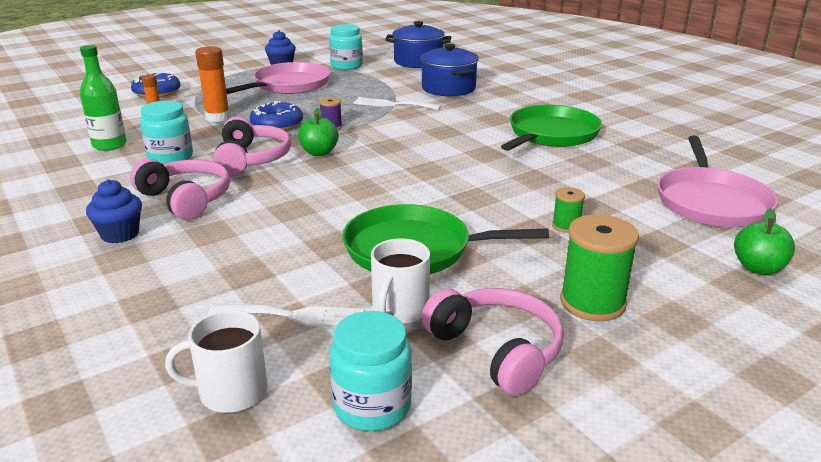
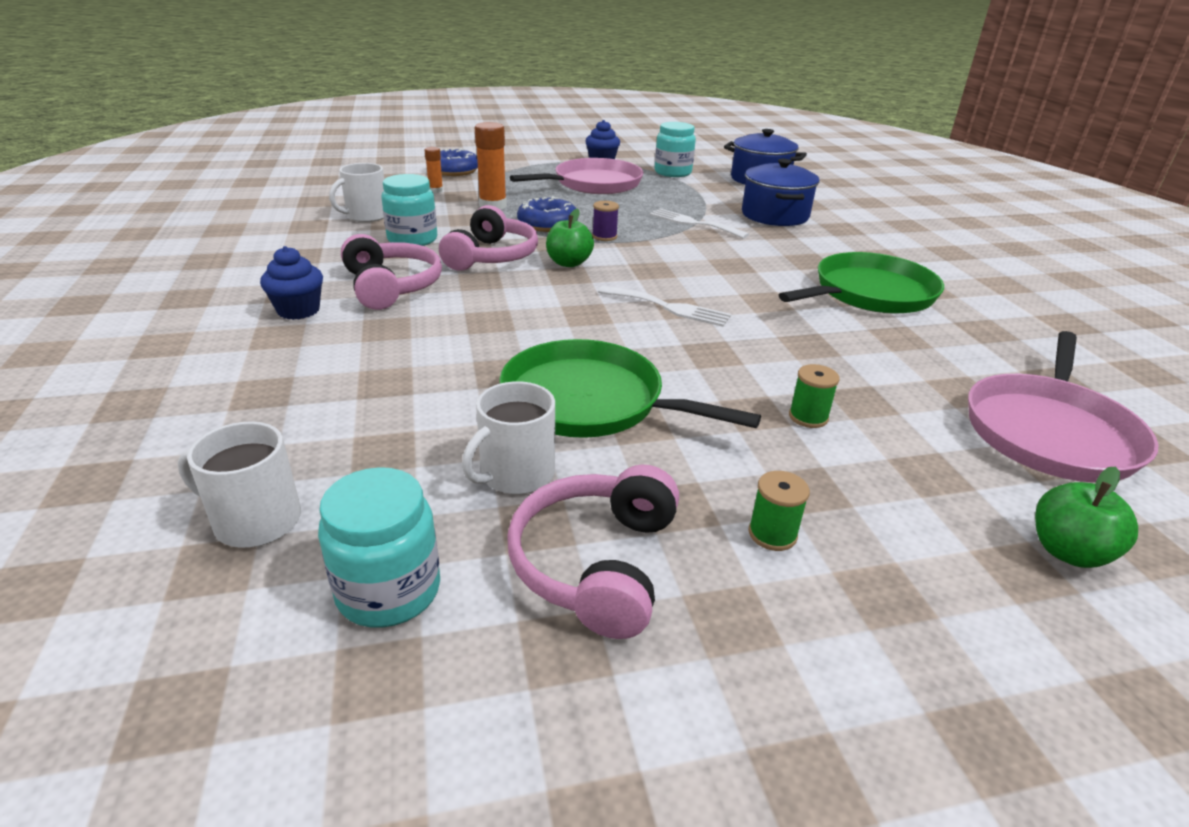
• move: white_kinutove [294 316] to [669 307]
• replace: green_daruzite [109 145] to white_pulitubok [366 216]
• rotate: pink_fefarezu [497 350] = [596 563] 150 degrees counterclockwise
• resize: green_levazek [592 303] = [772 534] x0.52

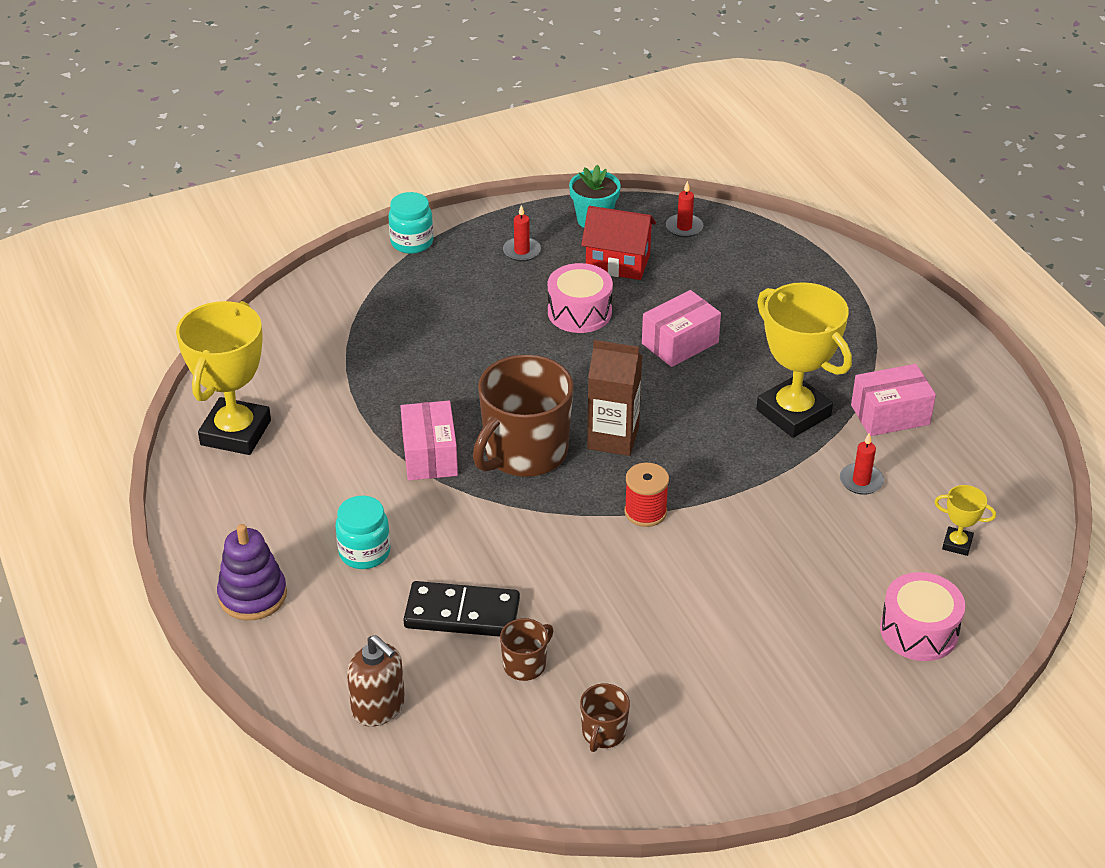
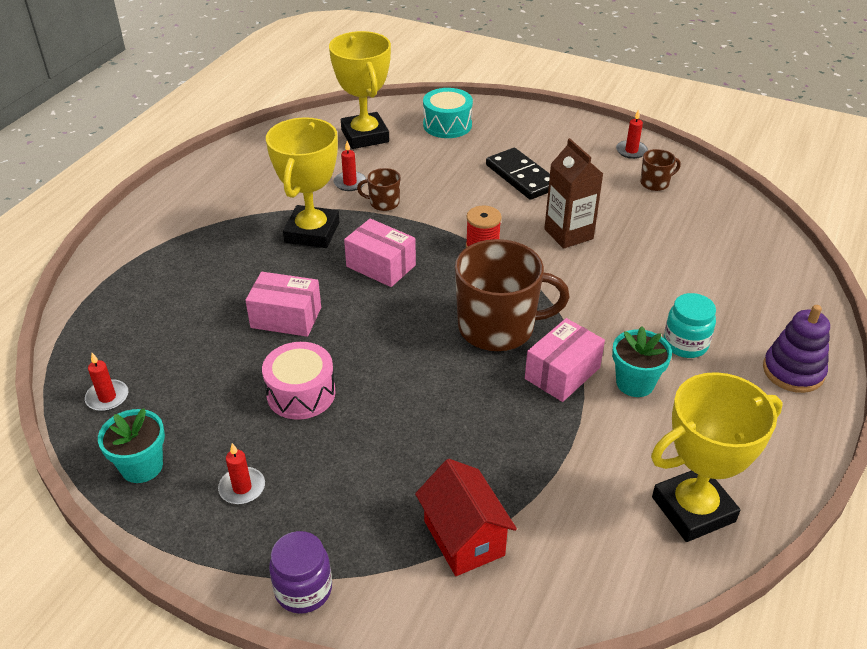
• delete: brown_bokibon [379 707]
• insert: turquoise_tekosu [635 383]
• insert: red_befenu [631 151]
• move: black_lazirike [462 614] to [522 177]
• move: brown_pulitubok [525 664] to [383 203]
• move: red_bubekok [618 263] to [464 538]
• move: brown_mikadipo [613 438] to [568 234]
• move: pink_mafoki [890 415] to [381 266]
• recolor: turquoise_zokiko [412 242] to purple_zokiko [303 590]
• recolor: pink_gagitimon [919 631] to turquoise_gagitimon [447 125]
• resize: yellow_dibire [957 544] = [365 136] x2.25

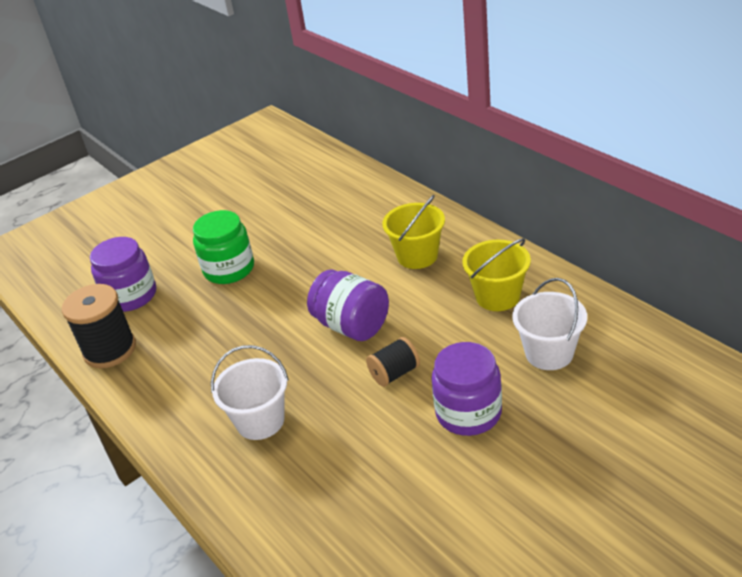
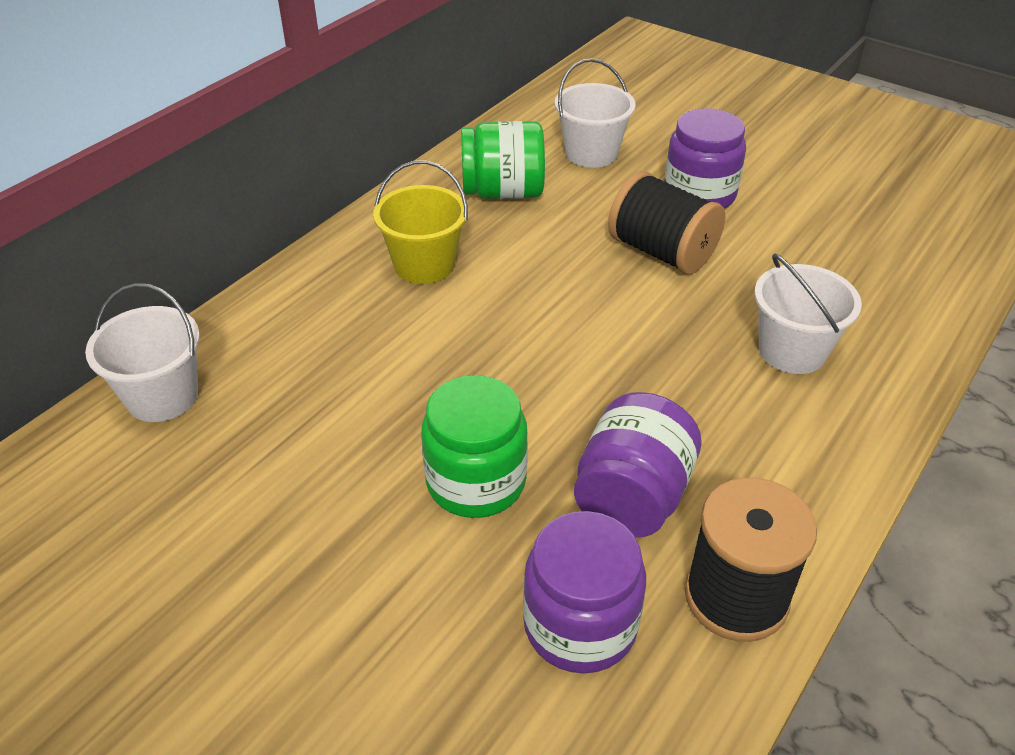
• insert: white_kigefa [162 396]
• move: purple_zokiko [352 326] to [632 497]
• replace: yellow_kigefa [497 296] to green_zokiko [503 192]
• resize: black_levazek [394 373] = [662 252] x1.69

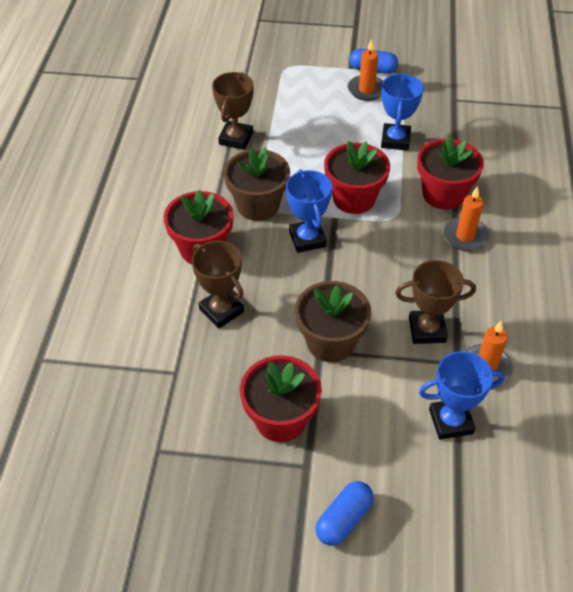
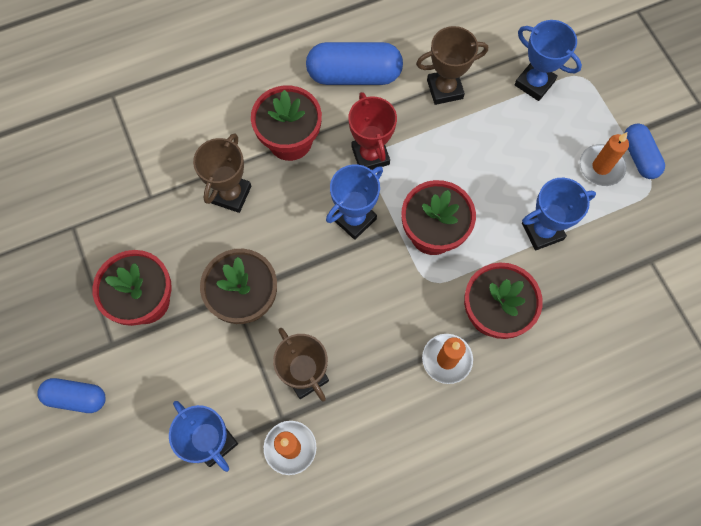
• insert: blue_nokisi [354 75]
• insert: blue_dibire [534 83]
• replace: brown_tekosu [258 205] to red_dibire [370 155]

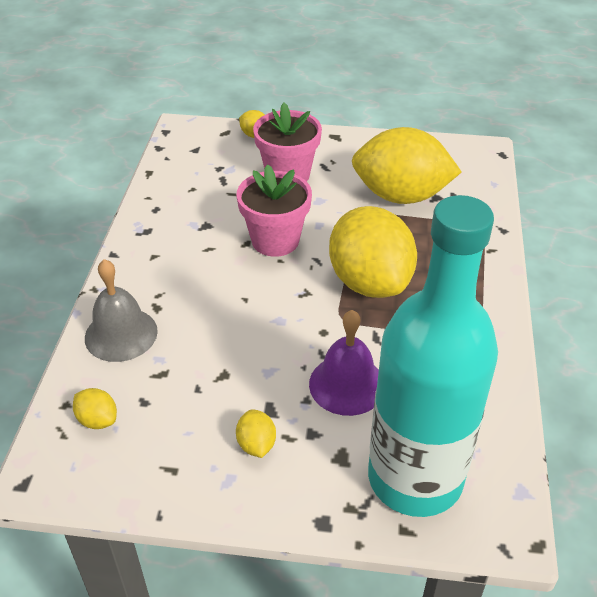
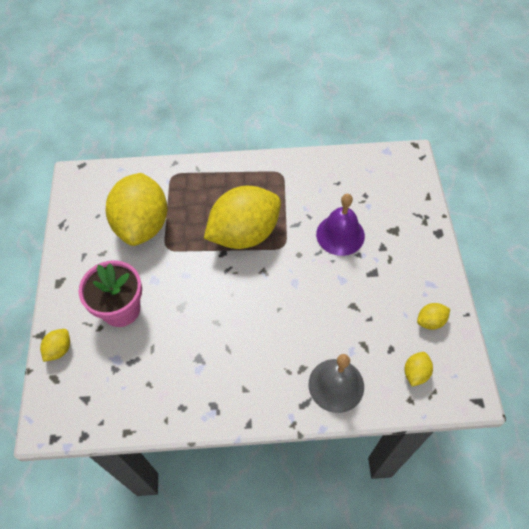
• delete: pink_tekosu [275 240]
• delete: turquoise_daruzite [415 478]
• move: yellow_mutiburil [256 444] to [430 321]

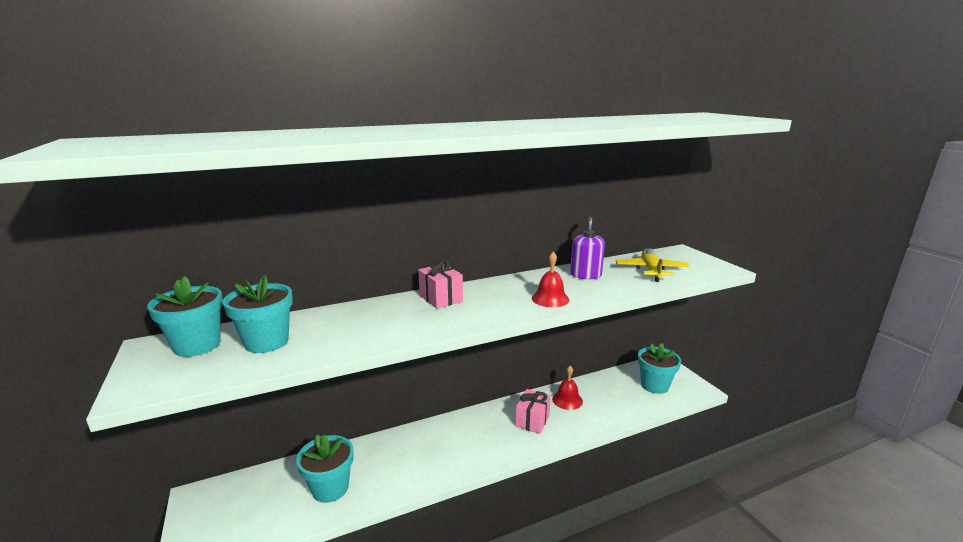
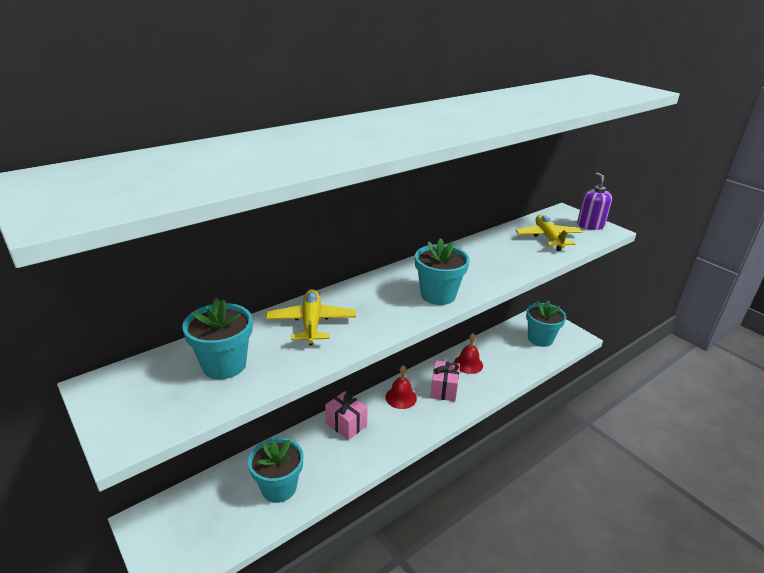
• insert: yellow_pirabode [311 323]
• move: turquoise_tekosu [197 345] to [438 295]
• move: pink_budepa [441 298] to [346 424]
• move: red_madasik [550 299] to [401 397]
• move: purple_bokibon [585 275] to [590 225]

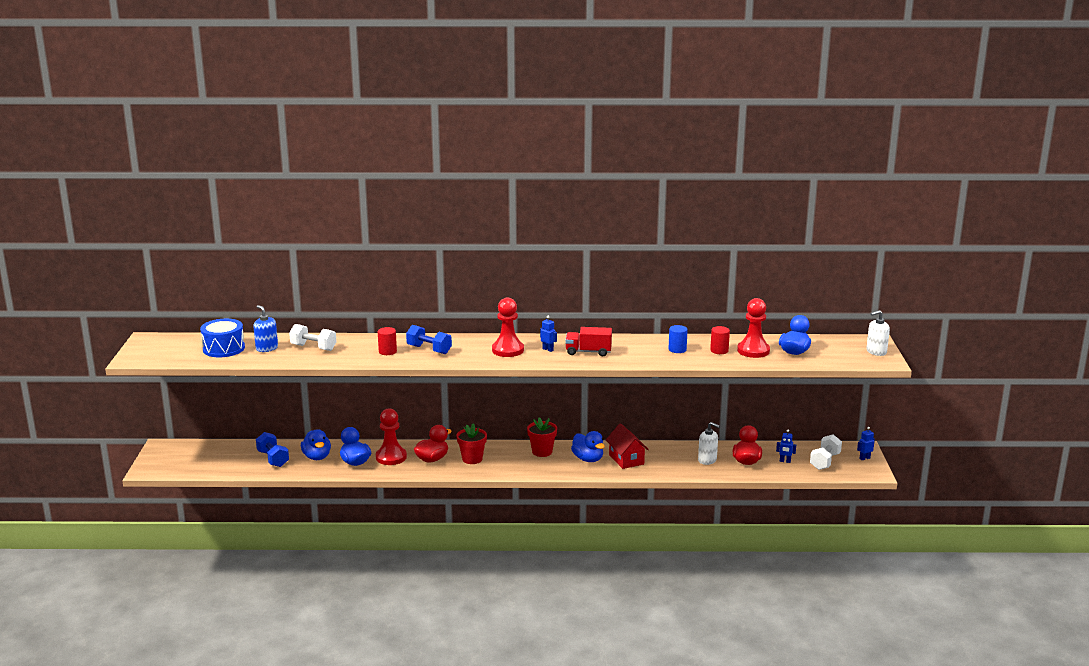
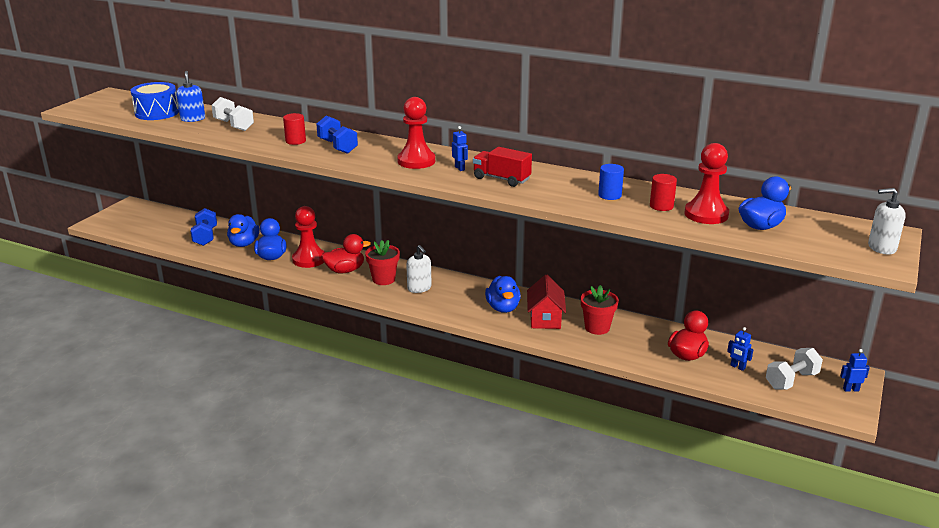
• move: red_tekosu [542 452] to [597 328]
• move: white_bokibon [707 460] to [419 288]

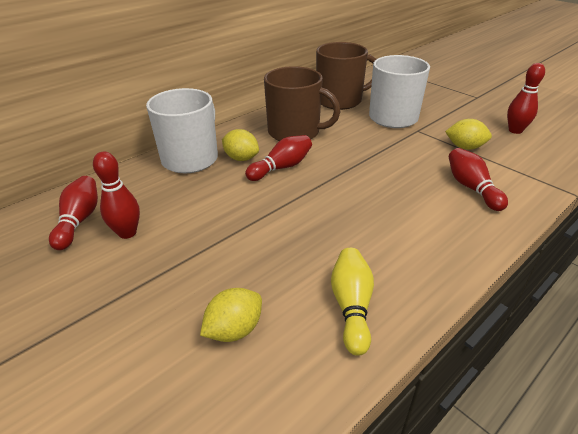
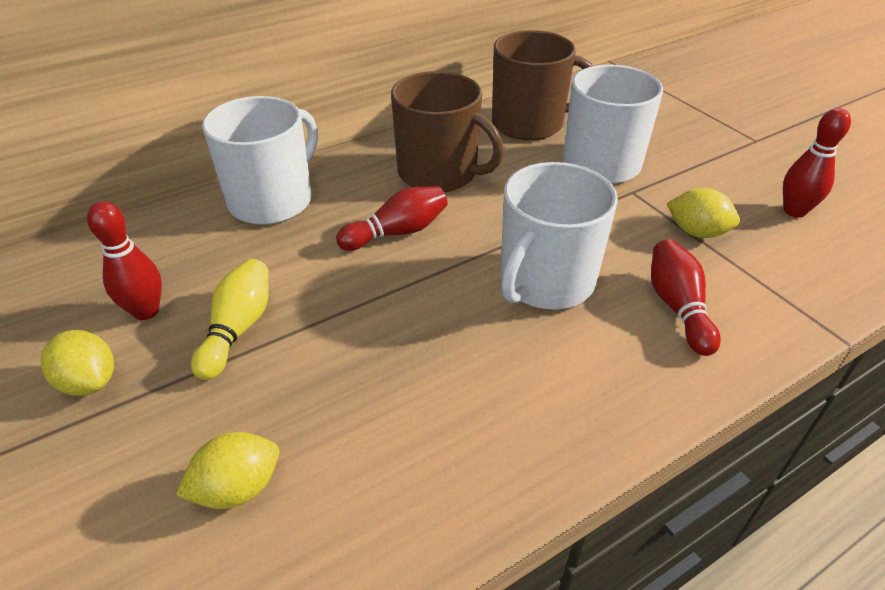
• delete: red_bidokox [79 220]
• insert: white_pulitubok [545 281]
• move: yellow_mutiburil [241 158] to [89 382]
• move: yellow_bidokox [351 306] to [238 328]

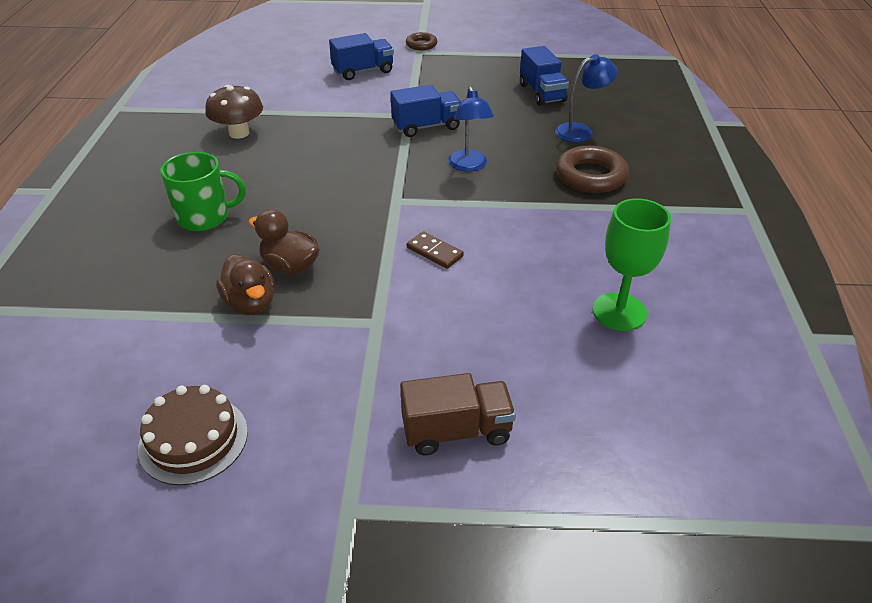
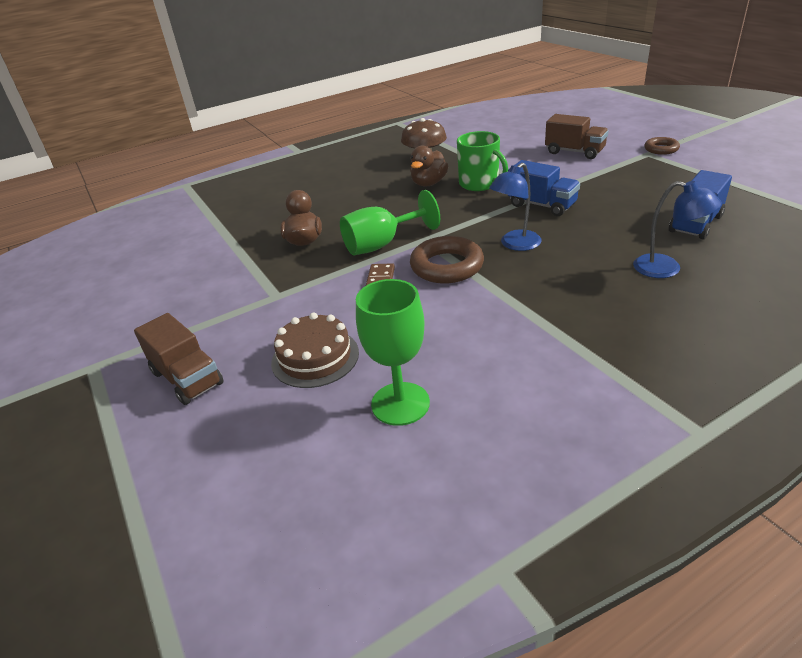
• insert: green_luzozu [382 244]
• move: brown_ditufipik [193 439] to [315 357]
• move: green_pulitubok [205 217] to [479 184]
• move: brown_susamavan [251 303] to [429 183]
• move: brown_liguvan [591 176] to [447 266]
• recolor: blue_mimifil [363 71] to brown_mimifil [574 152]

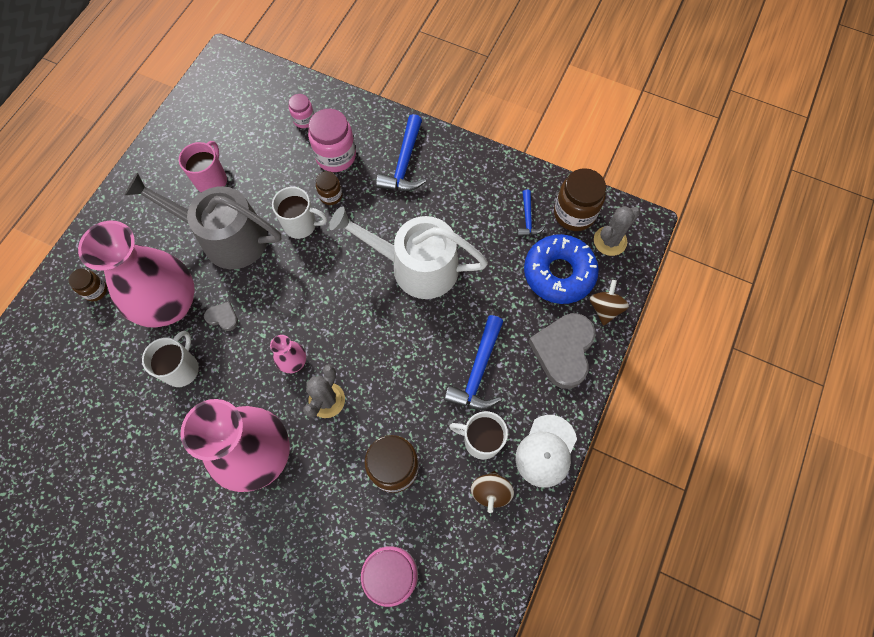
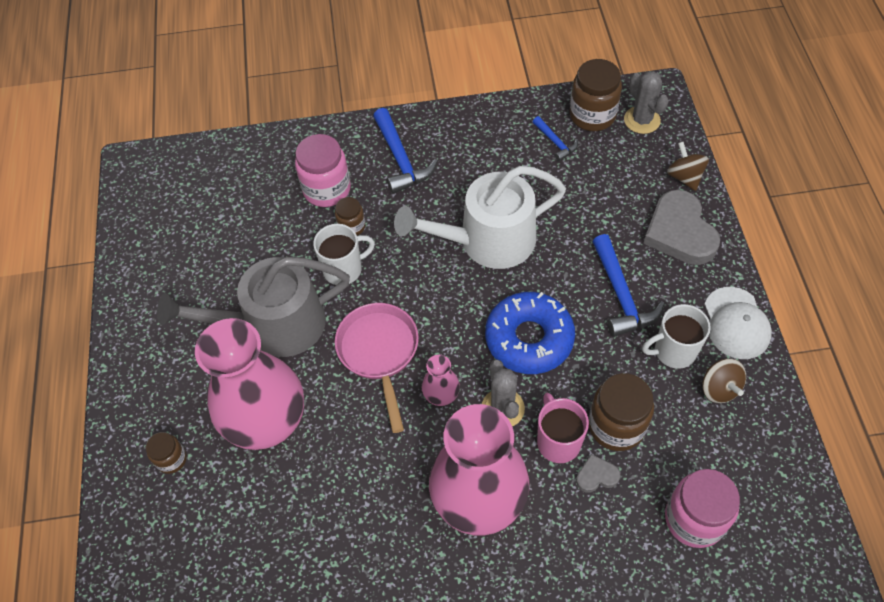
• delete: white_pulitubok [182 368]
• delete: pink_zokiko [304 120]
• insert: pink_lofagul [379 353]
• move: pink_pulitubok [212 180] to [558 441]
• move: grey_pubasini [223 317] to [596 476]
• move: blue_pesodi [559 273] to [529 339]
• rotate: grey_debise [610 241] = [642 120] 45 degrees counterclockwise

